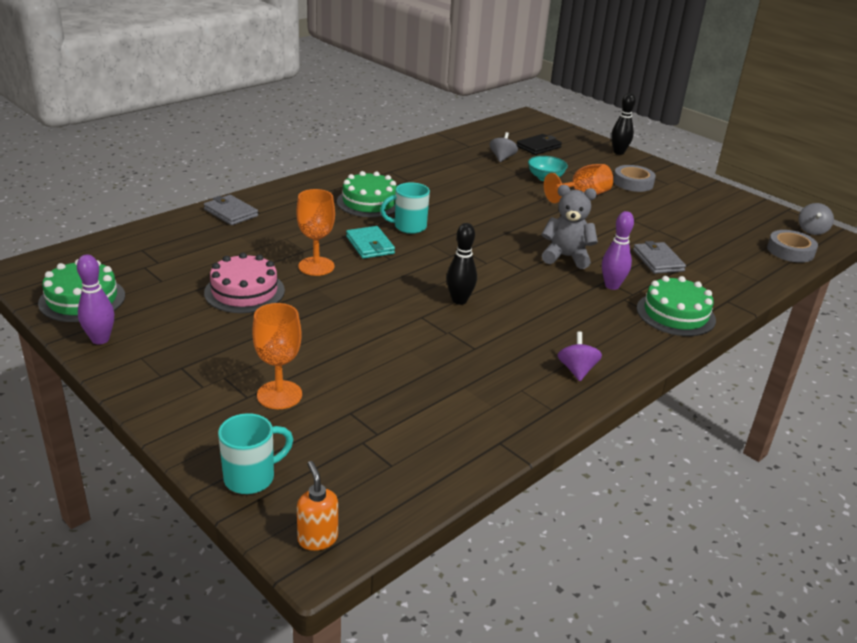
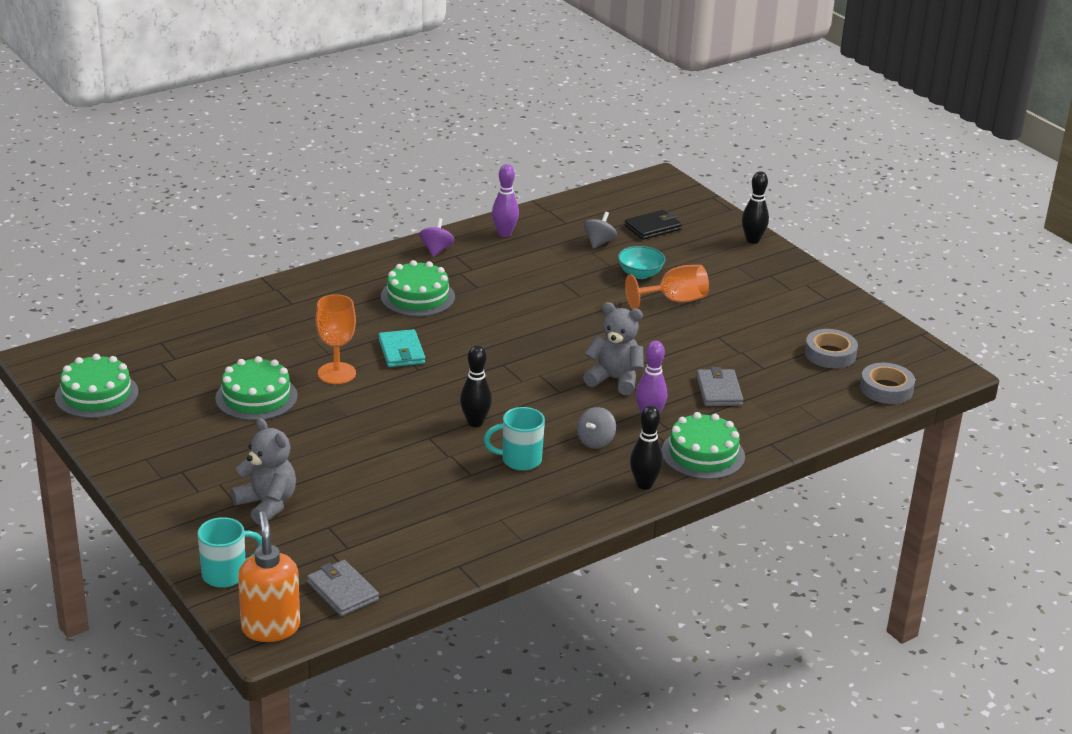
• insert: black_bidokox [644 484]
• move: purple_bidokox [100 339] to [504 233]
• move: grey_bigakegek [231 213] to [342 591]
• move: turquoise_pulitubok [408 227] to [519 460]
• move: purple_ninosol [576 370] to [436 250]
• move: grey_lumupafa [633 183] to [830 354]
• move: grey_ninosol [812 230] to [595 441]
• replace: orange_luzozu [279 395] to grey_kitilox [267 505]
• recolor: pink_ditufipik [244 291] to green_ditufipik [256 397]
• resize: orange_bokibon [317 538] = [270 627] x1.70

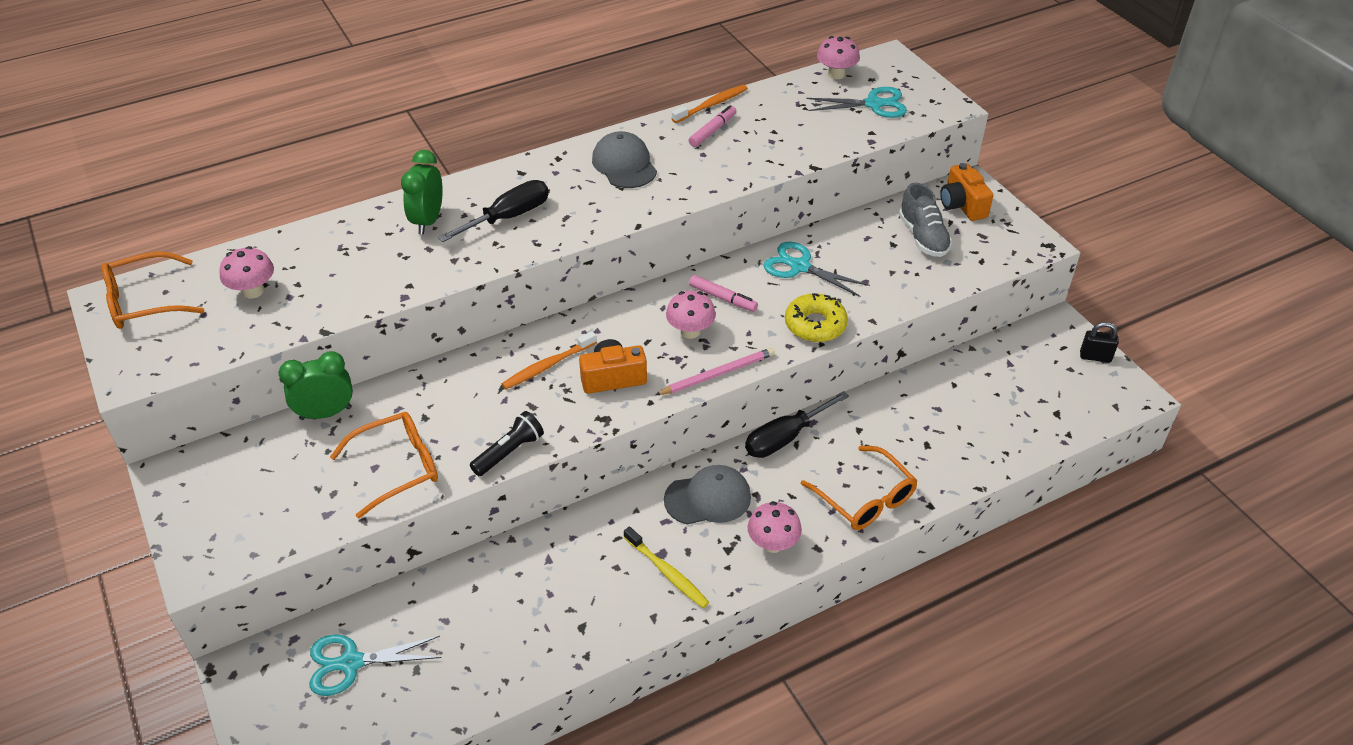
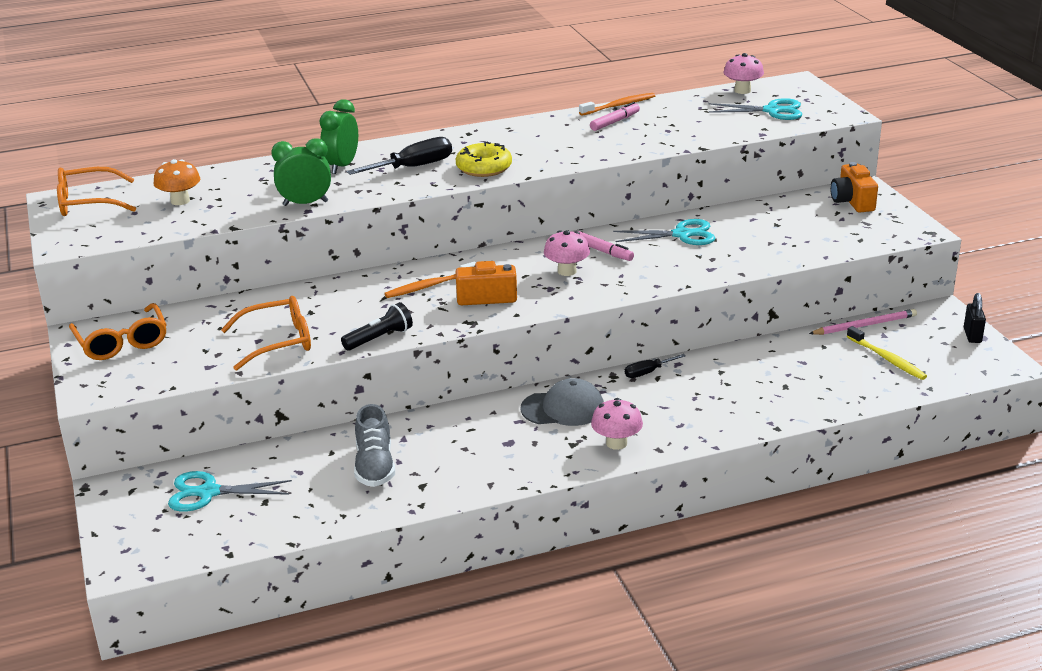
• delete: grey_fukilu [624 165]
• move: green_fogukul [326 413] to [305 203]
• move: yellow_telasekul [667 573] to [887 359]
• move: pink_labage [717 374] to [865 325]
• move: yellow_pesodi [815 325] to [484 168]
• move: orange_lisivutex [865 499] to [122 342]
• move: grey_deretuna [923 237] to [375 466]
• recolor: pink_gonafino [253 291] to orange_gonafino [180 201]
• rotate: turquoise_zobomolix [799 267] = [682 235] 135 degrees clockwise
• rotate: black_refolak [1095 357] = [972 335] 75 degrees clockwise
• resize: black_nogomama [785 438] = [647 372] x0.56

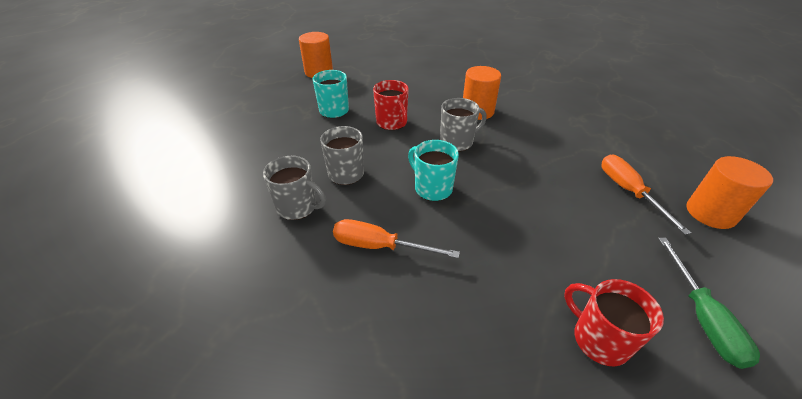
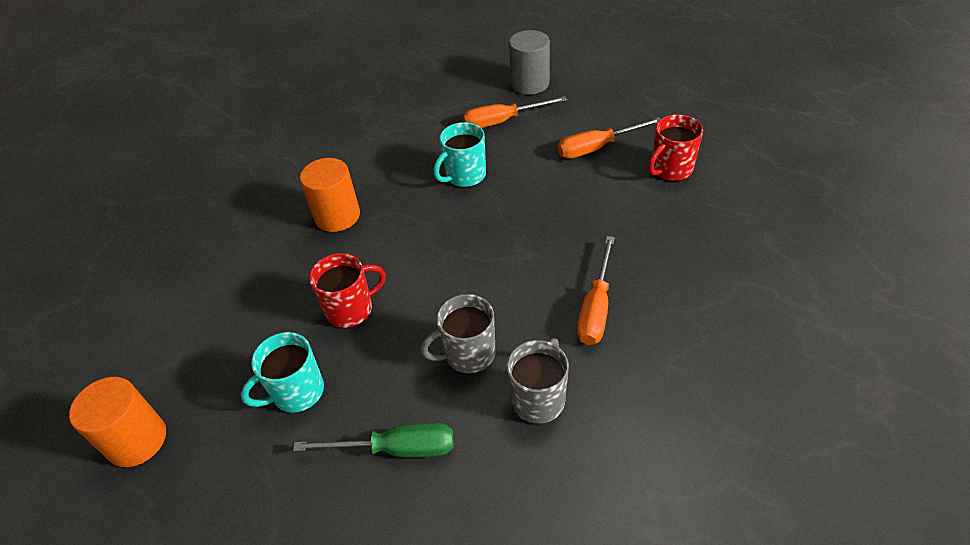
• delete: grey_pulitubok [457 142]
• insert: orange_nogomama [597 148]
• move: turquoise_pulitubok [432 188] to [465 176]
• move: green_nogomama [702 317] to [396 449]
• recolor: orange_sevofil [710 213] to grey_sevofil [530 83]

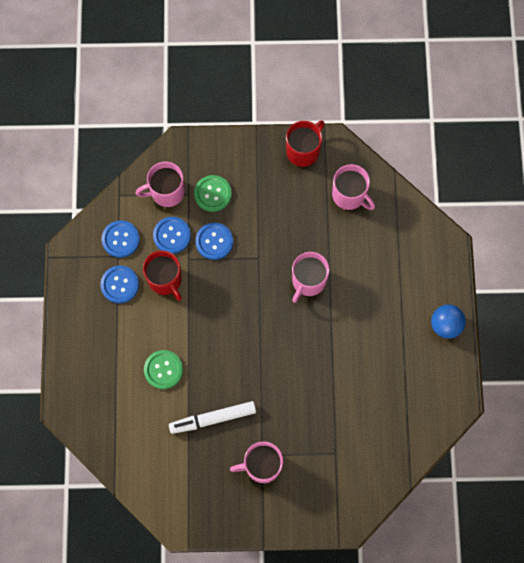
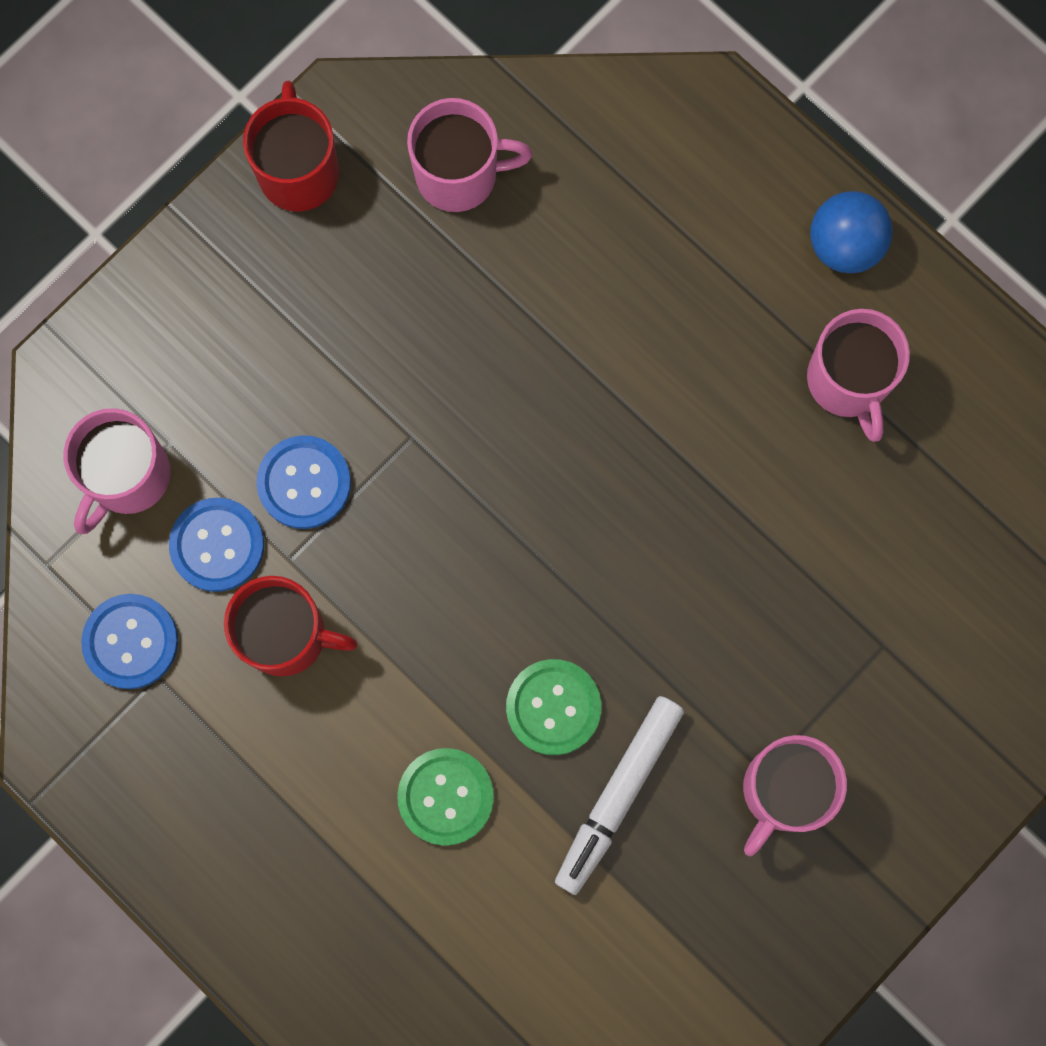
• delete: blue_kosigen [120 285]
• move: green_kosigen [213 194] to [553 707]
• move: pink_pulitubok [308 281] to [848 381]

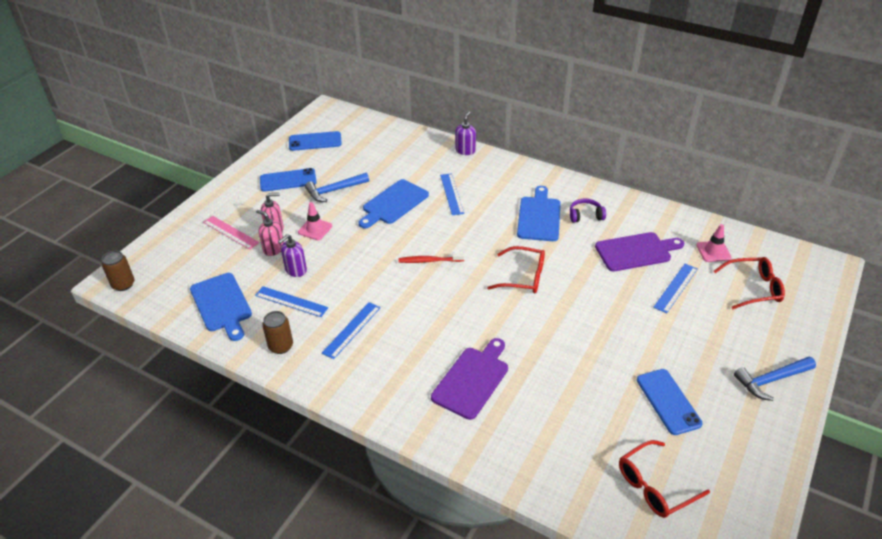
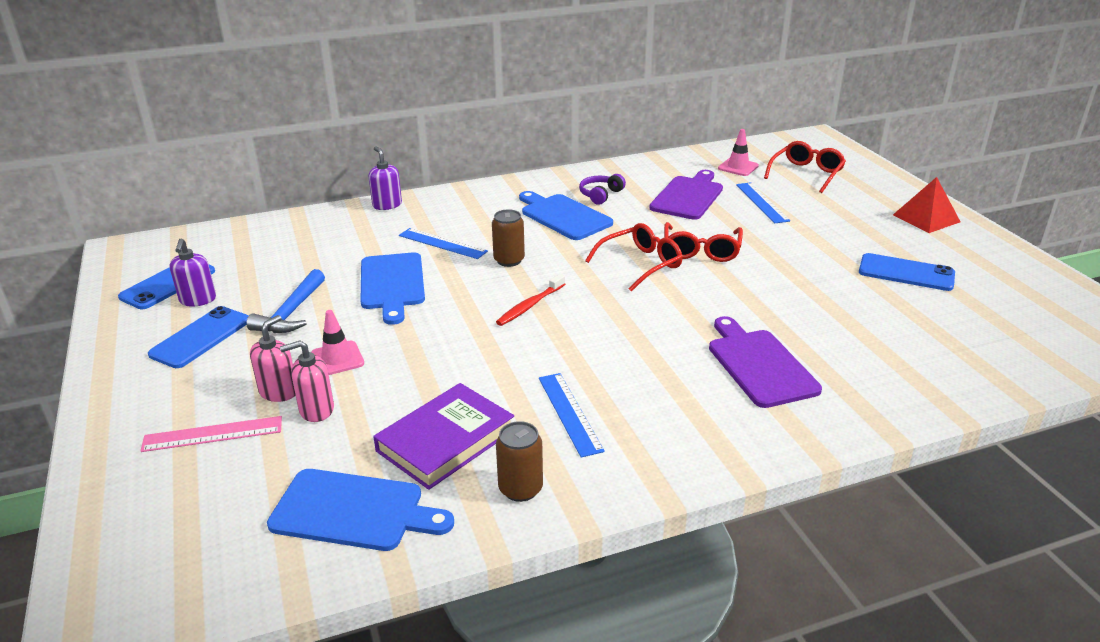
• move: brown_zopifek [123 284] to [509 260]
• move: purple_bokibon [295 270] to [198 300]
• move: red_lisivutex [655 486] to [701 250]
• replace: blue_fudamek [291 301] to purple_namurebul [446 440]
• replace: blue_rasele [771 380] to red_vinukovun [926 218]

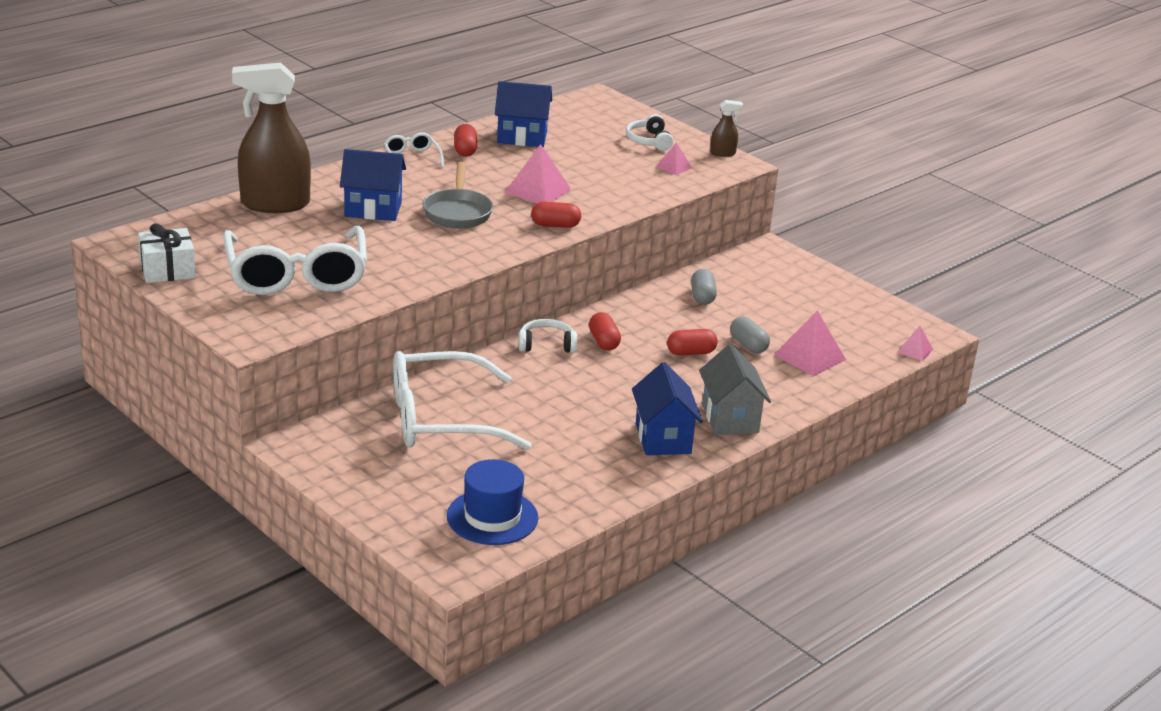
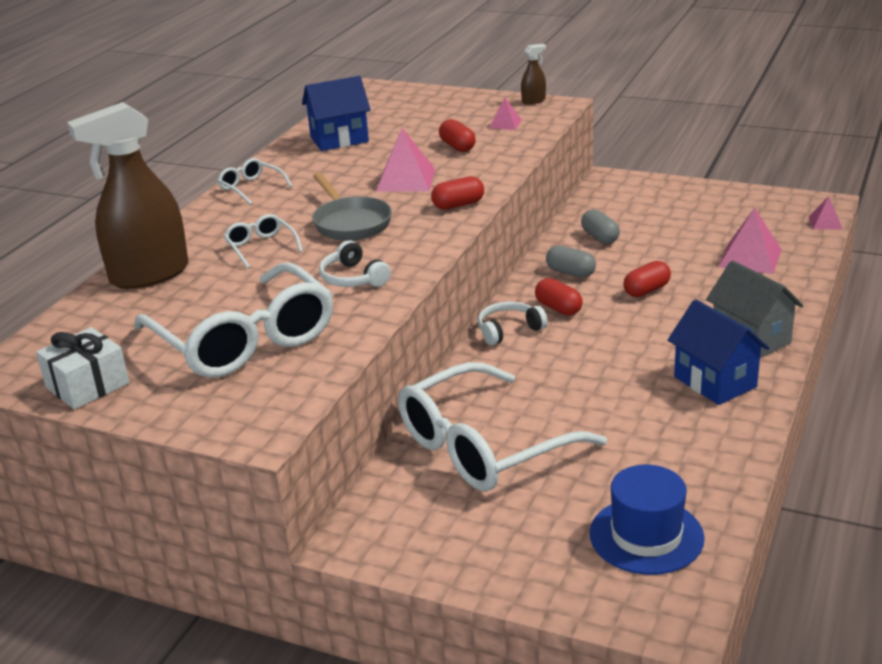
• move: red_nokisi [465 150] to [457 147]
• move: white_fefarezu [649 141] to [353 278]
• move: grey_nokisi [748 345] to [570 272]
• replace: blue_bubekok [373 209] to white_lisivutex [261 247]

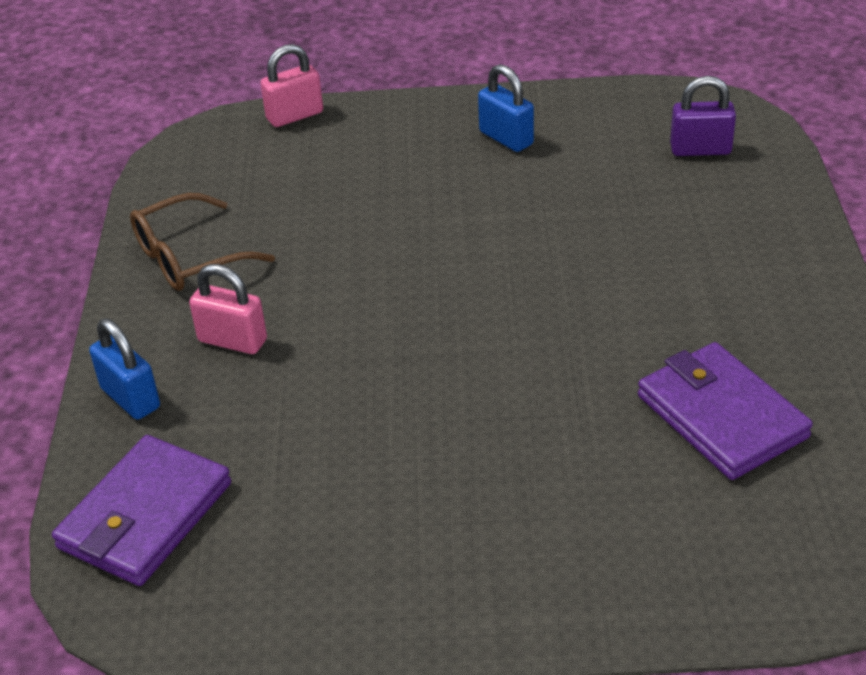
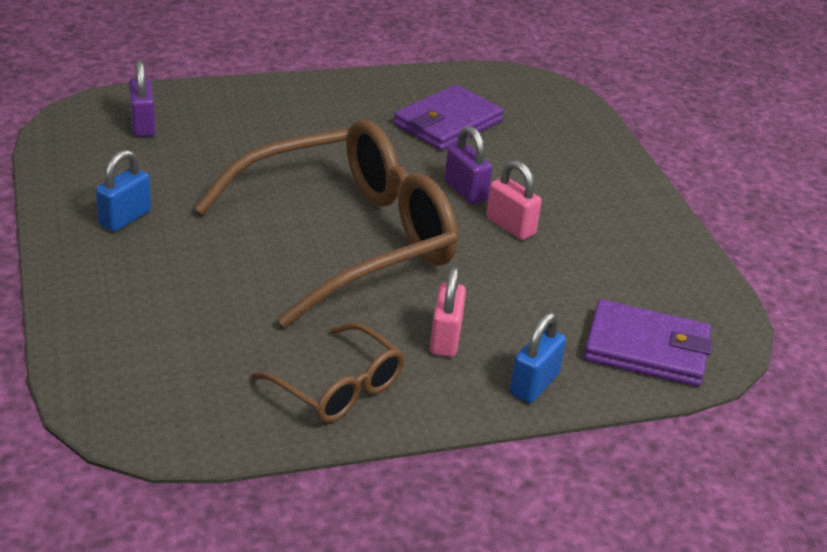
• insert: brown_lisivutex [347 239]
• insert: purple_refolak [465 191]
• move: pink_refolak [295 116] to [510 226]

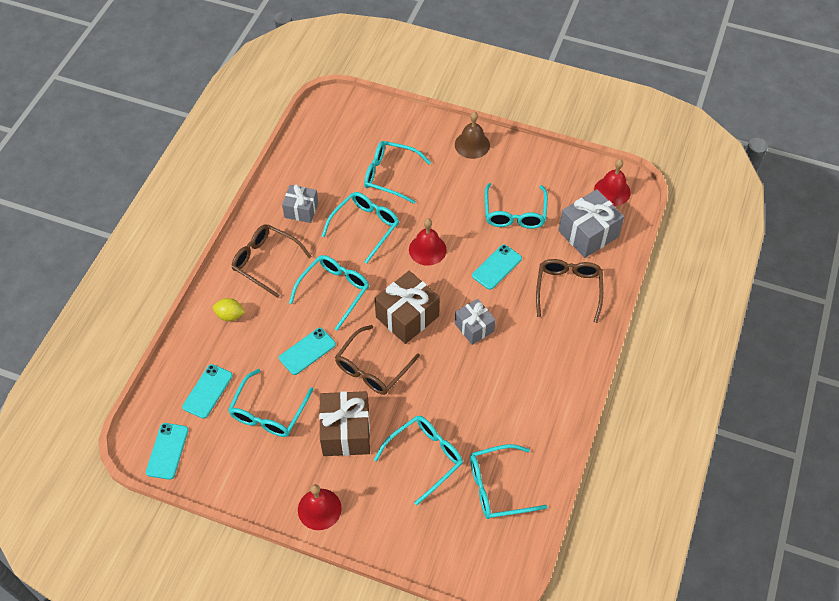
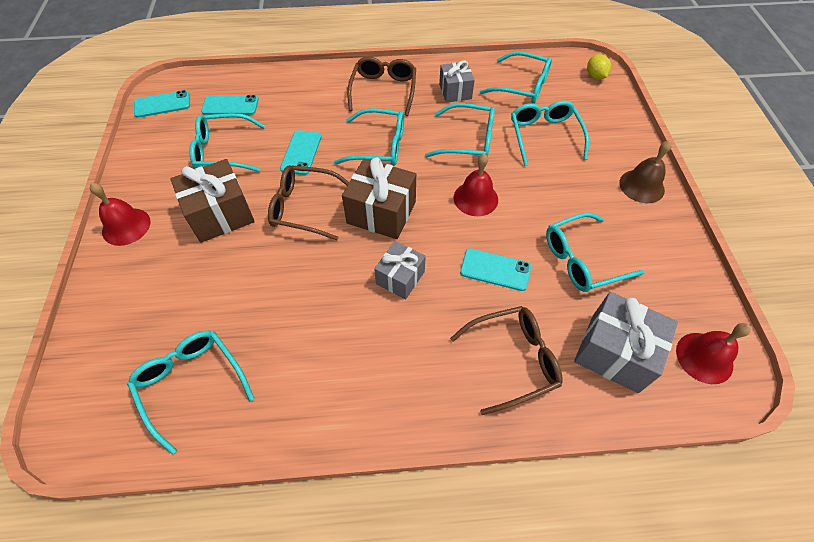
• move: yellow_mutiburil [230 315] to [595 76]
• move: turquoise_lisivutex [425 457] to [522 86]
• rotate: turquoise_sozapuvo [307 351] = [301 152] 75 degrees clockwise

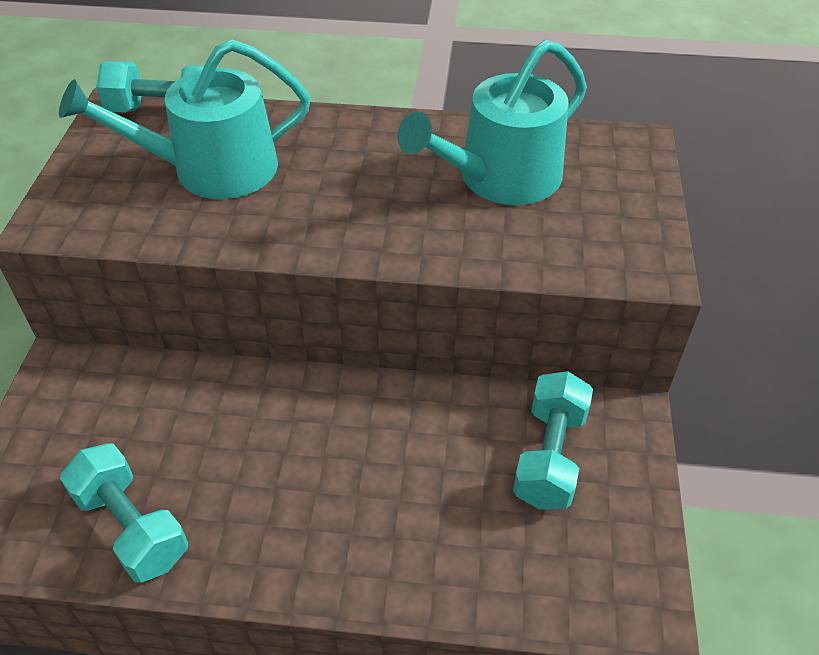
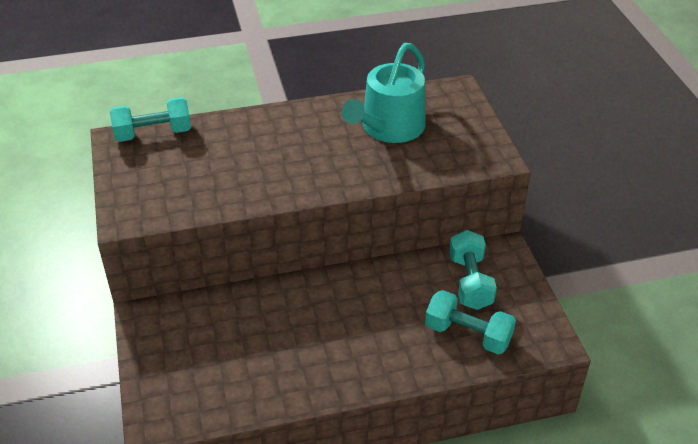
• delete: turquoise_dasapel [212 169]
• move: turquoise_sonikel [132 527] to [468 334]

